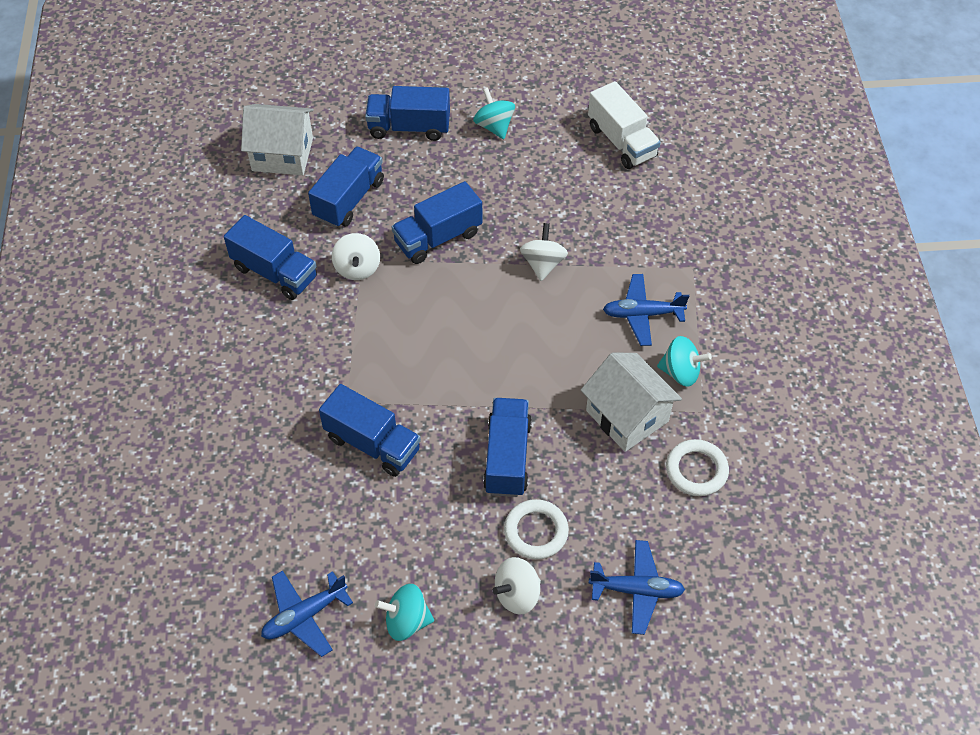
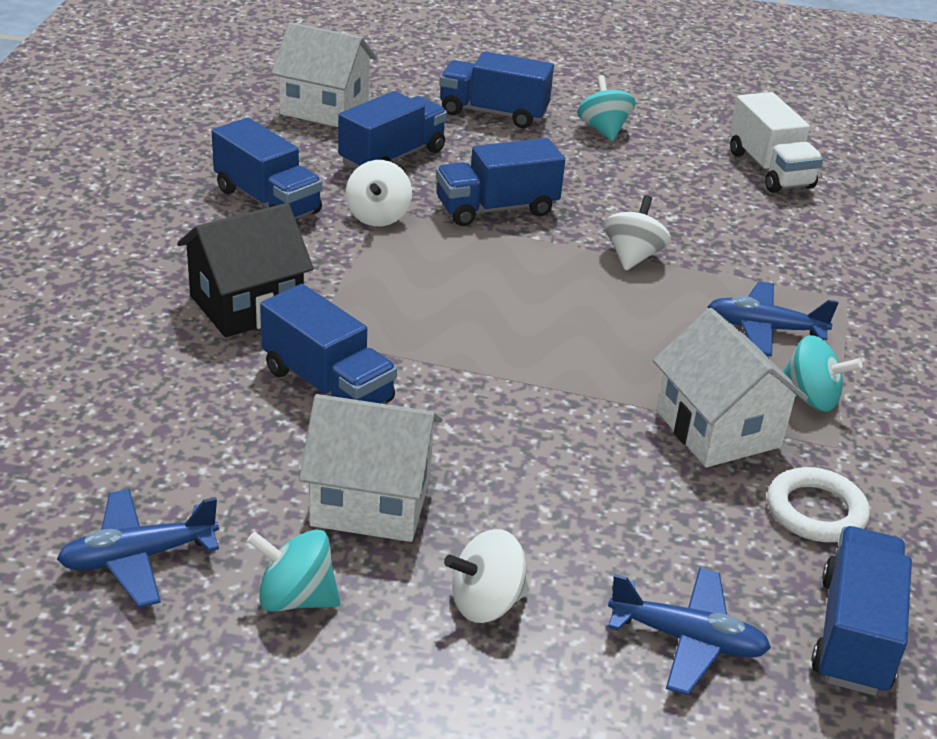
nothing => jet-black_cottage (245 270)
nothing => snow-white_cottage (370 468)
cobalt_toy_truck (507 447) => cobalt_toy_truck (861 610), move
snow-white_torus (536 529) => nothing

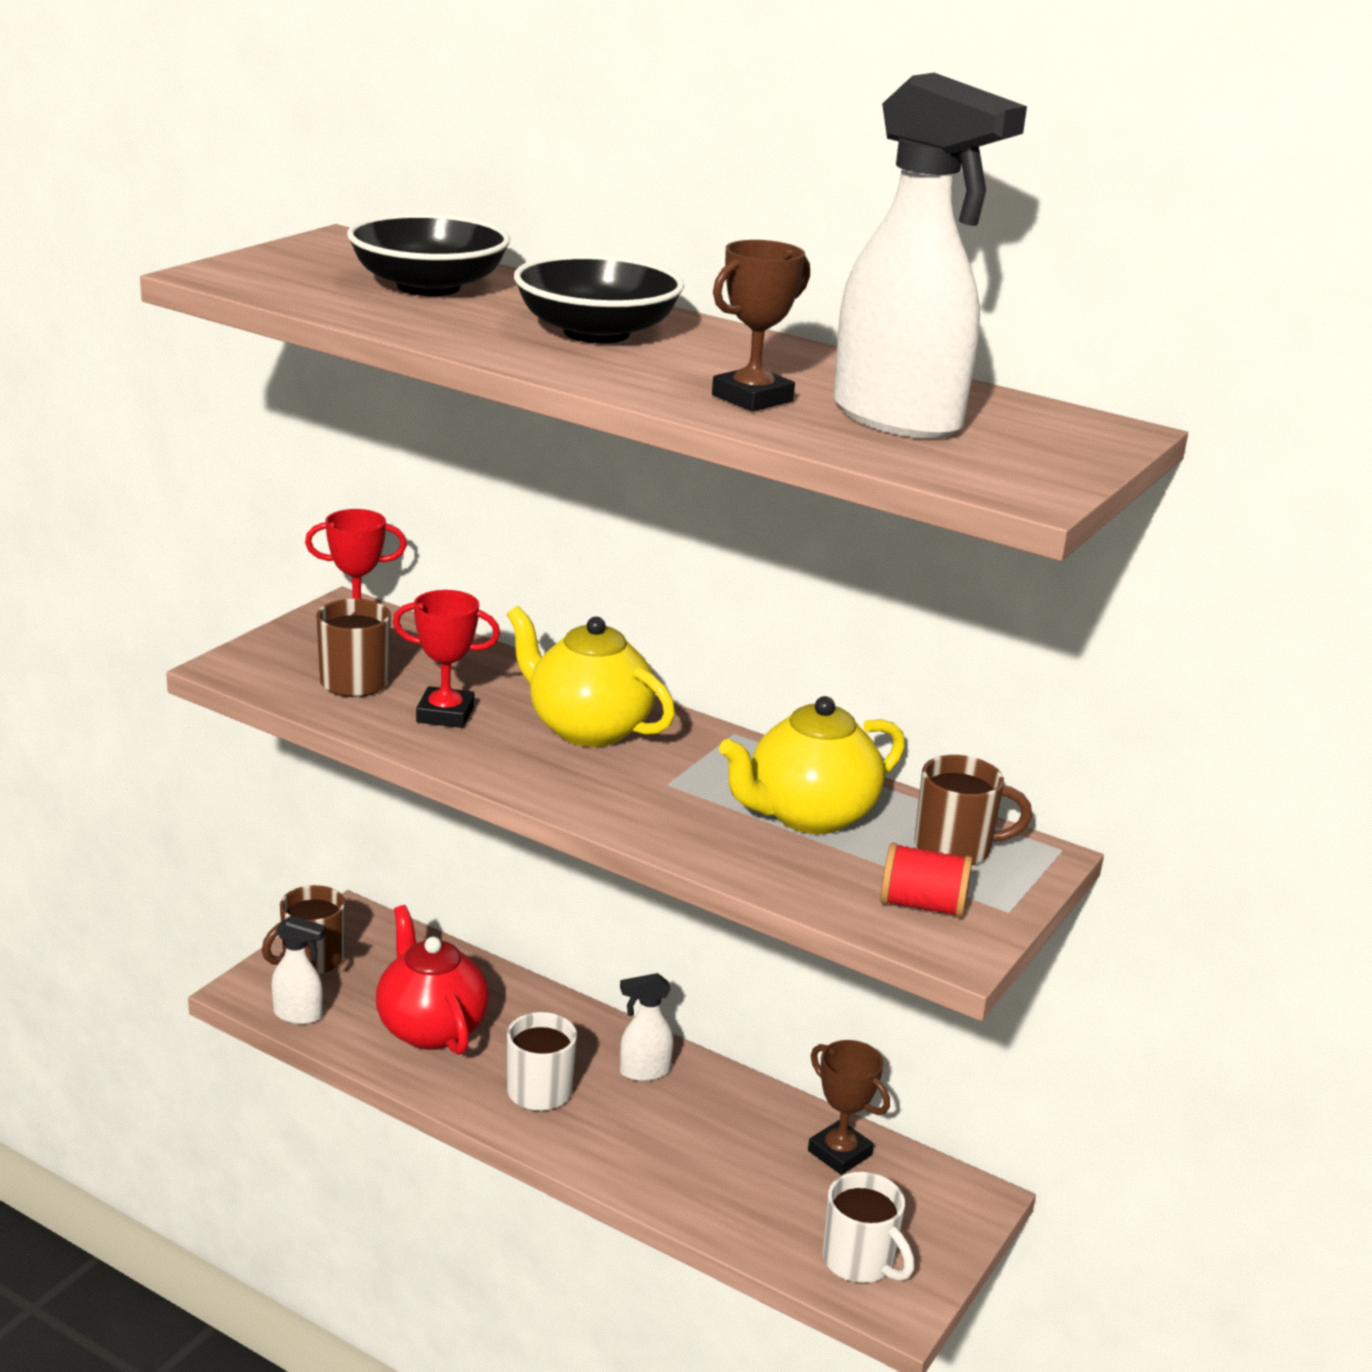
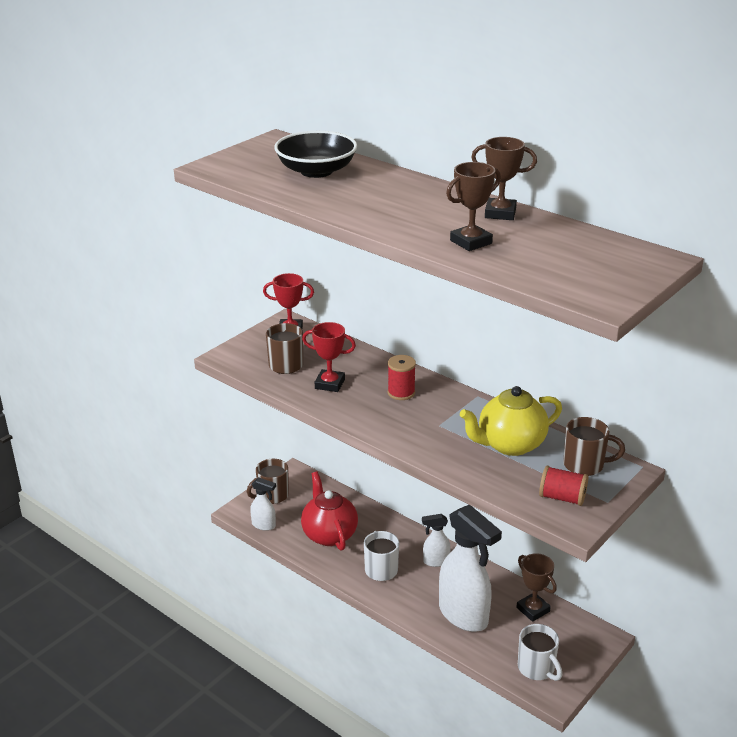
golden_tea_pot (591 676) => red_bobbin (402 377)
snow-white_spray_bottle (930 256) => snow-white_spray_bottle (470 568), move
nothing => russet_trophy (504 178)
jet-black_serving_bowl (599 298) => nothing

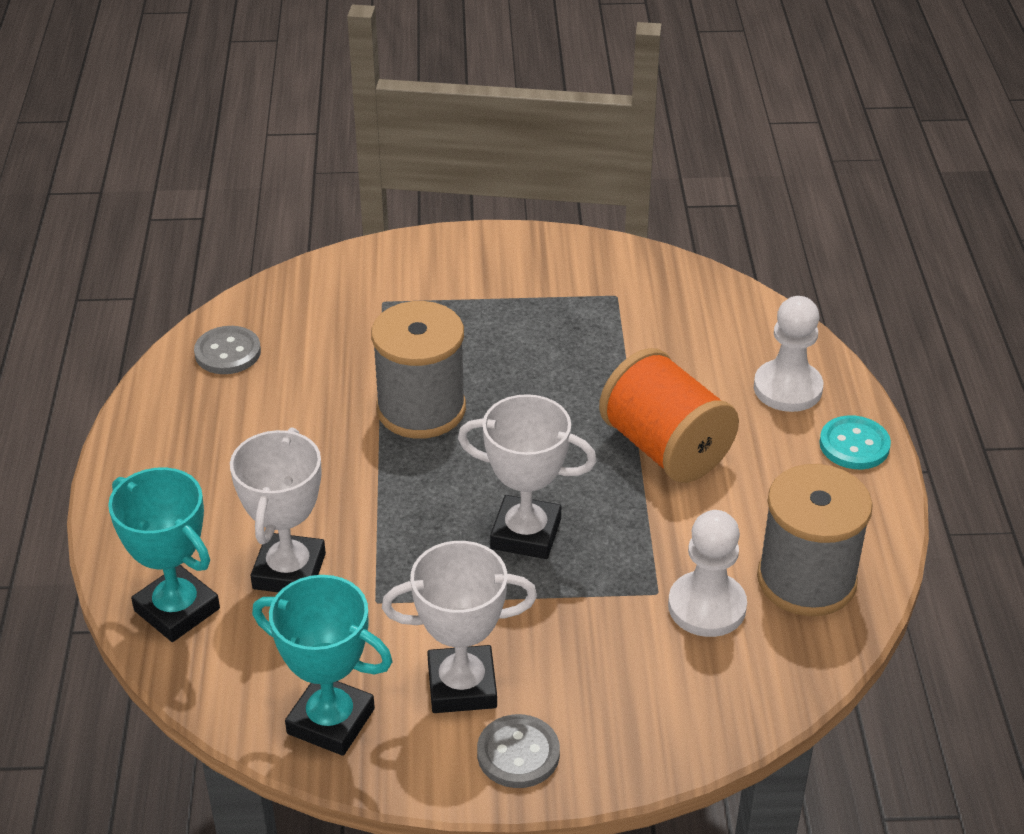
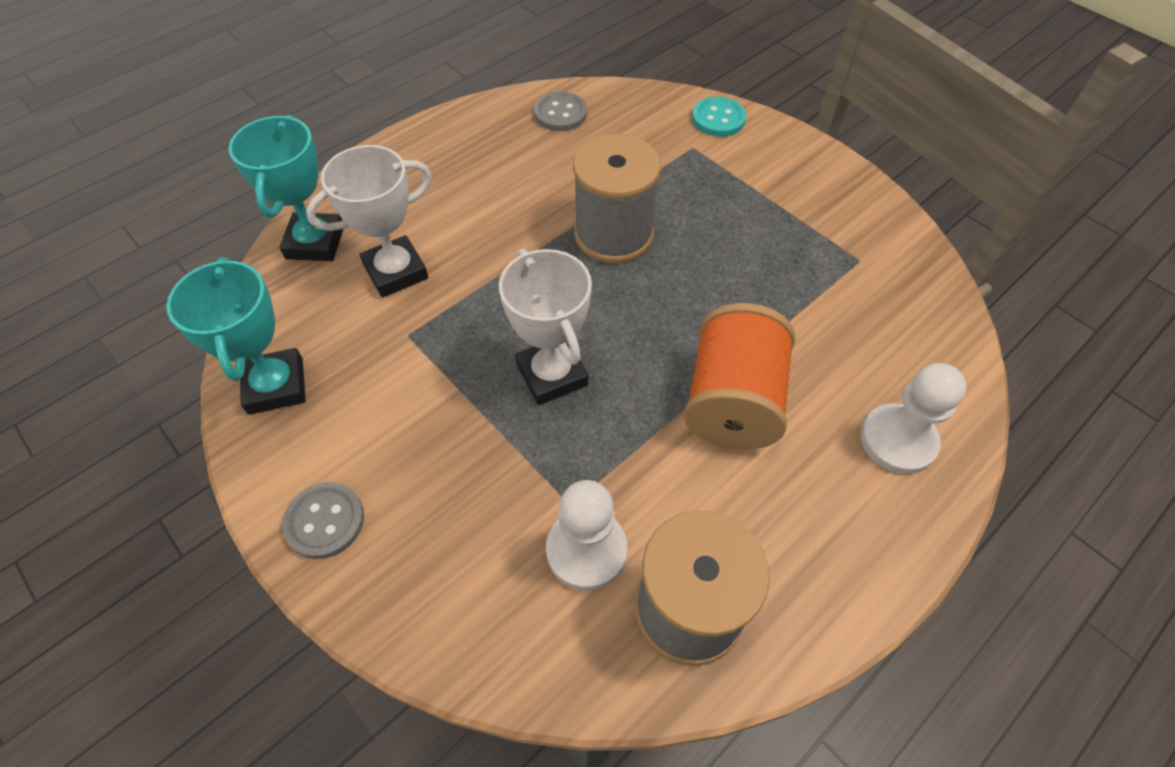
turquoise_shirt_button (855 442) => turquoise_shirt_button (719 117), move
snow-white_trophy (459 627) => nothing

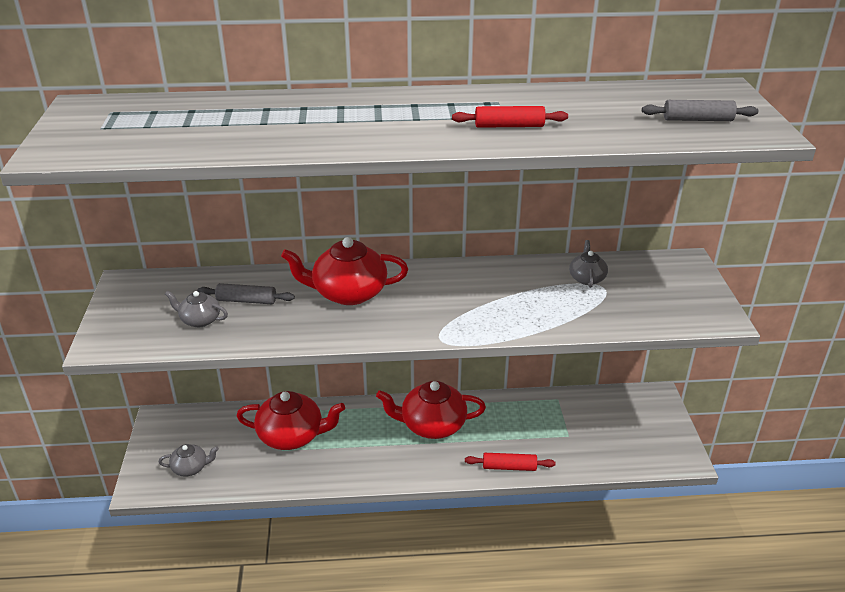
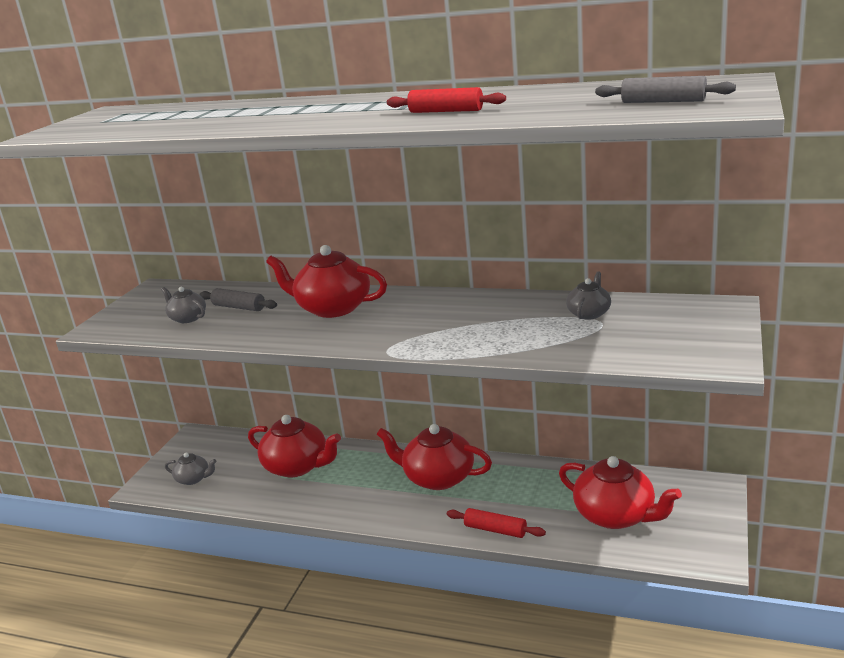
nothing => red_tea_pot (620 492)

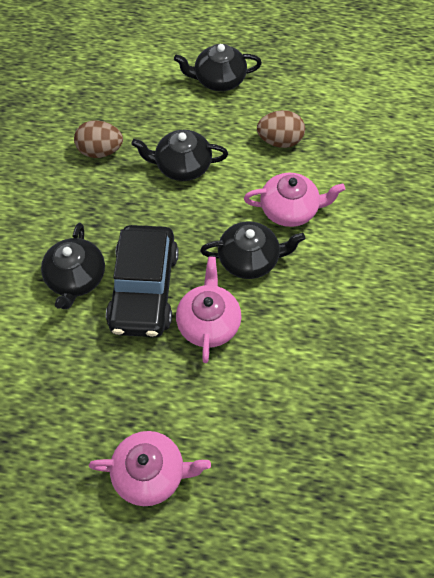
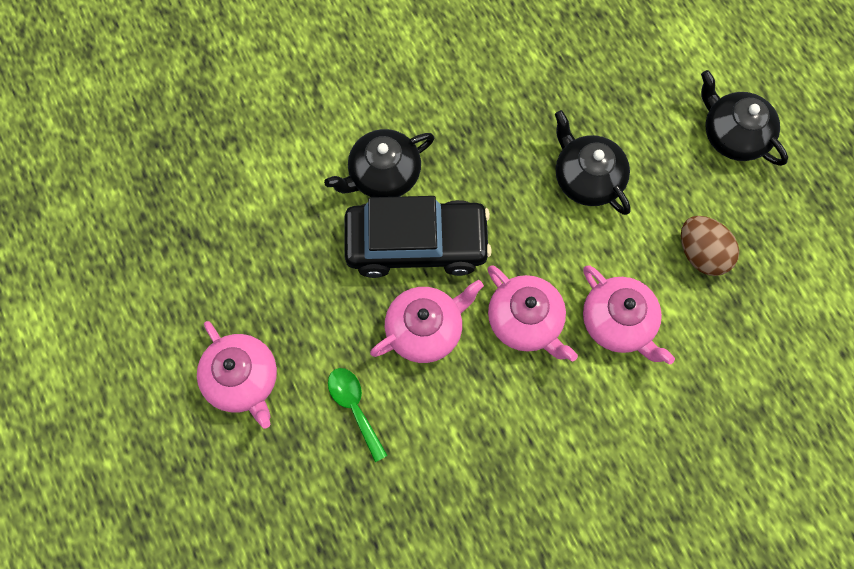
nothing => emerald_teaspoon (358 415)
jet-black_automobile (142 281) => jet-black_automobile (418 237), 150 degrees counterclockwise
jet-black_tea_pot (252 250) => rose-pink_tea_pot (532 313)
russet_egg (98 139) => nothing

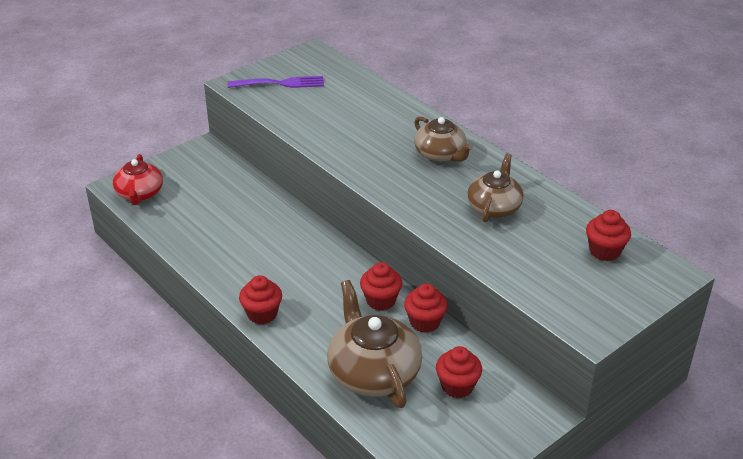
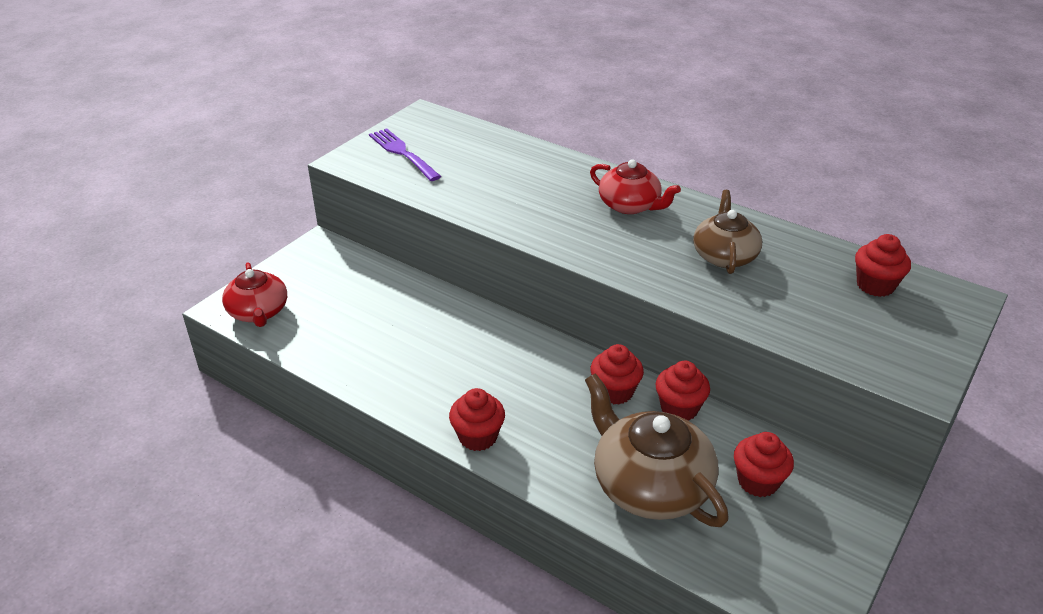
purple_fork (276 82) => purple_fork (405 154), 105 degrees counterclockwise
russet_tea_pot (443 139) => red_tea_pot (635 186)

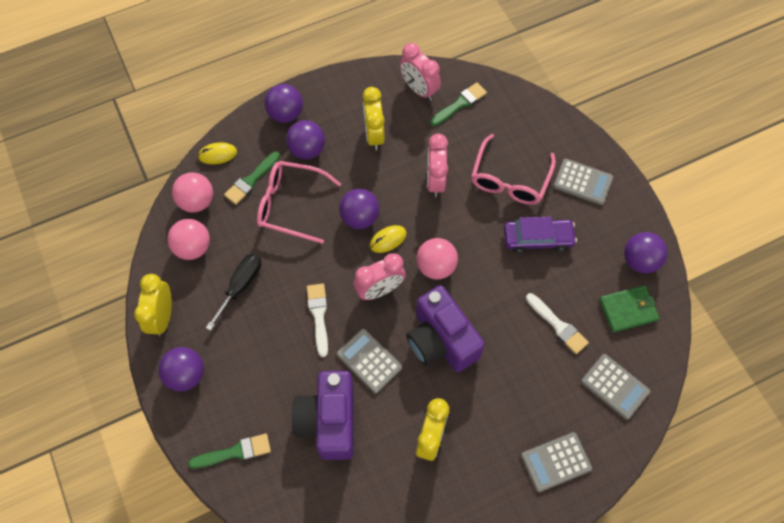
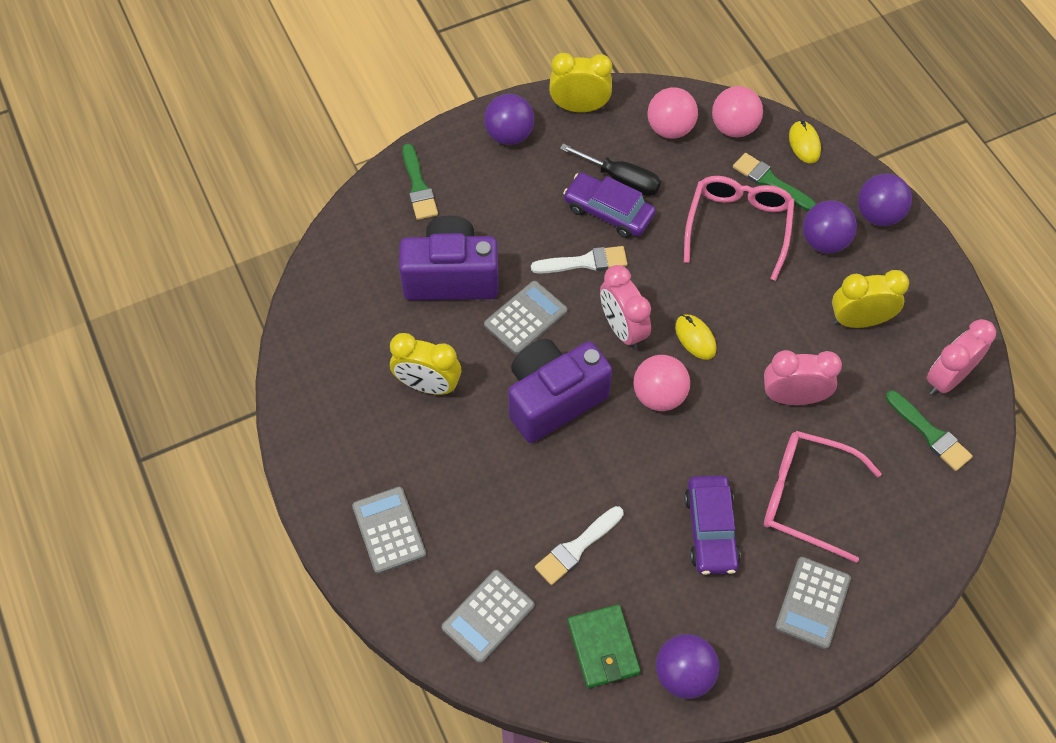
nothing => purple_automobile (609 205)
purple_ball (359 209) => nothing

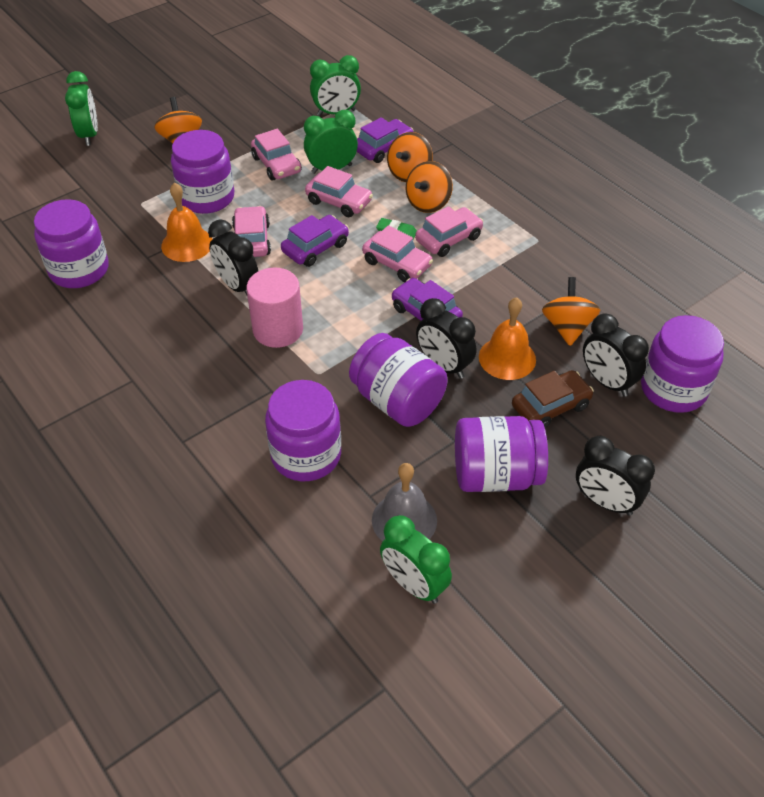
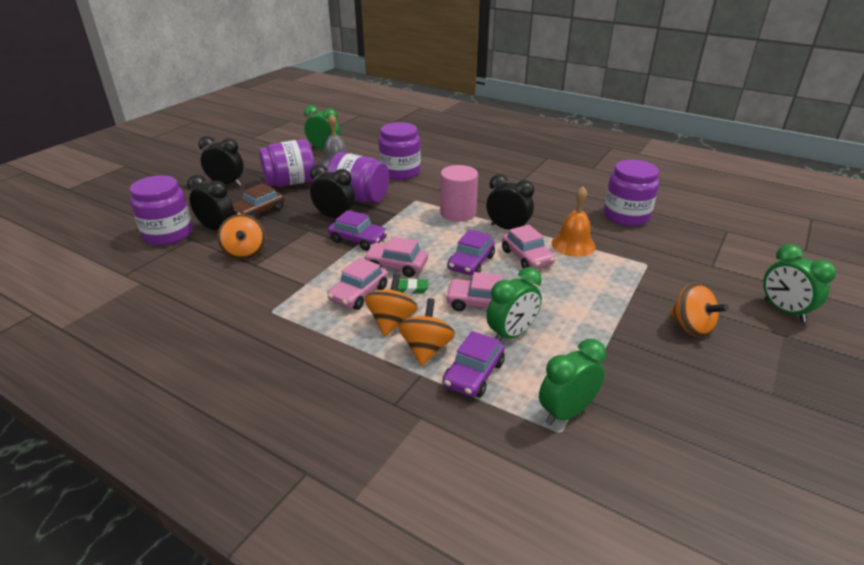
purple_jam_jar (202 172) => nothing
rose-pink_automobile (276 155) => nothing
orange_school_bell (507 338) => nothing

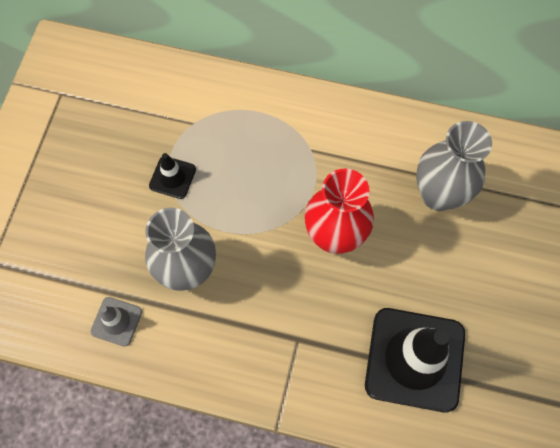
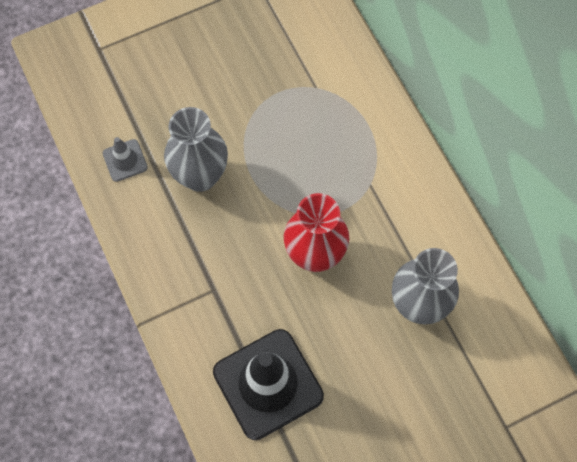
jet-black_road_cone (172 176) => nothing

